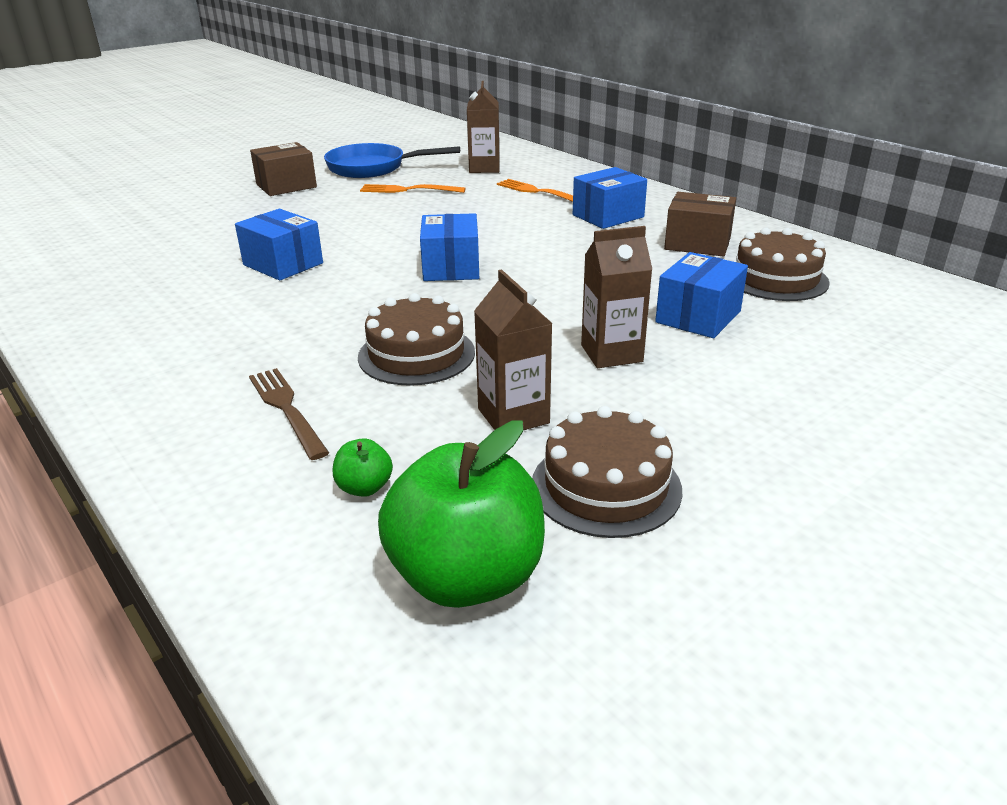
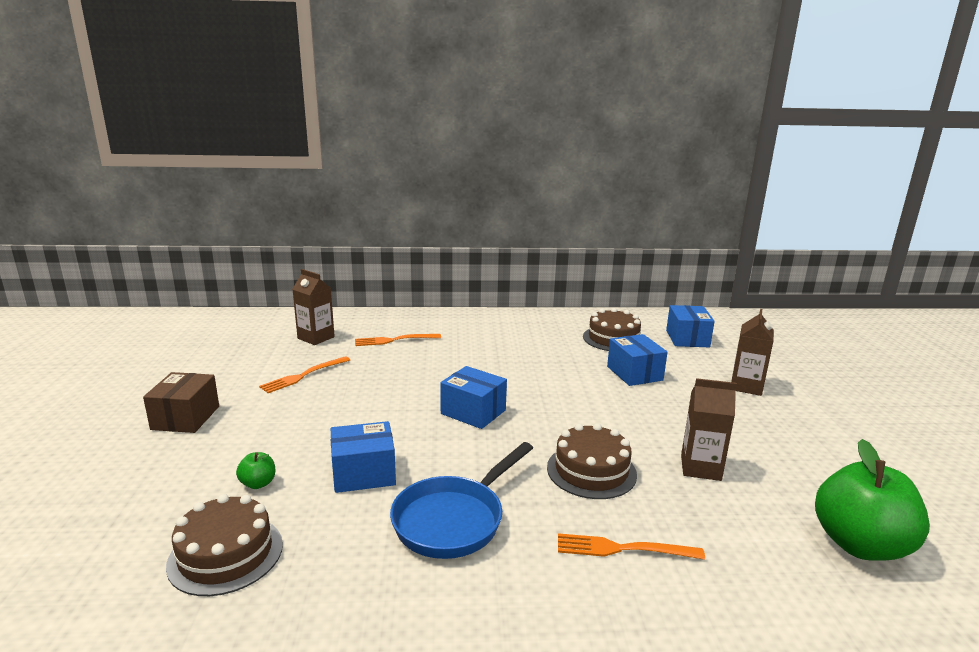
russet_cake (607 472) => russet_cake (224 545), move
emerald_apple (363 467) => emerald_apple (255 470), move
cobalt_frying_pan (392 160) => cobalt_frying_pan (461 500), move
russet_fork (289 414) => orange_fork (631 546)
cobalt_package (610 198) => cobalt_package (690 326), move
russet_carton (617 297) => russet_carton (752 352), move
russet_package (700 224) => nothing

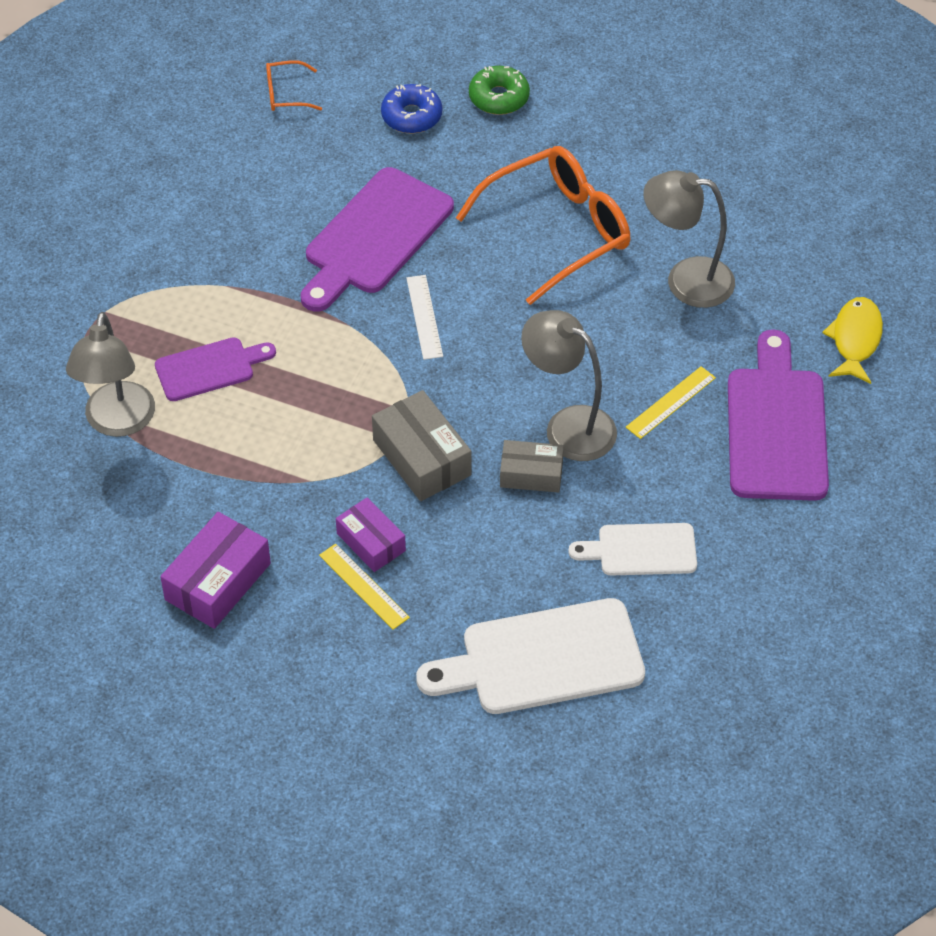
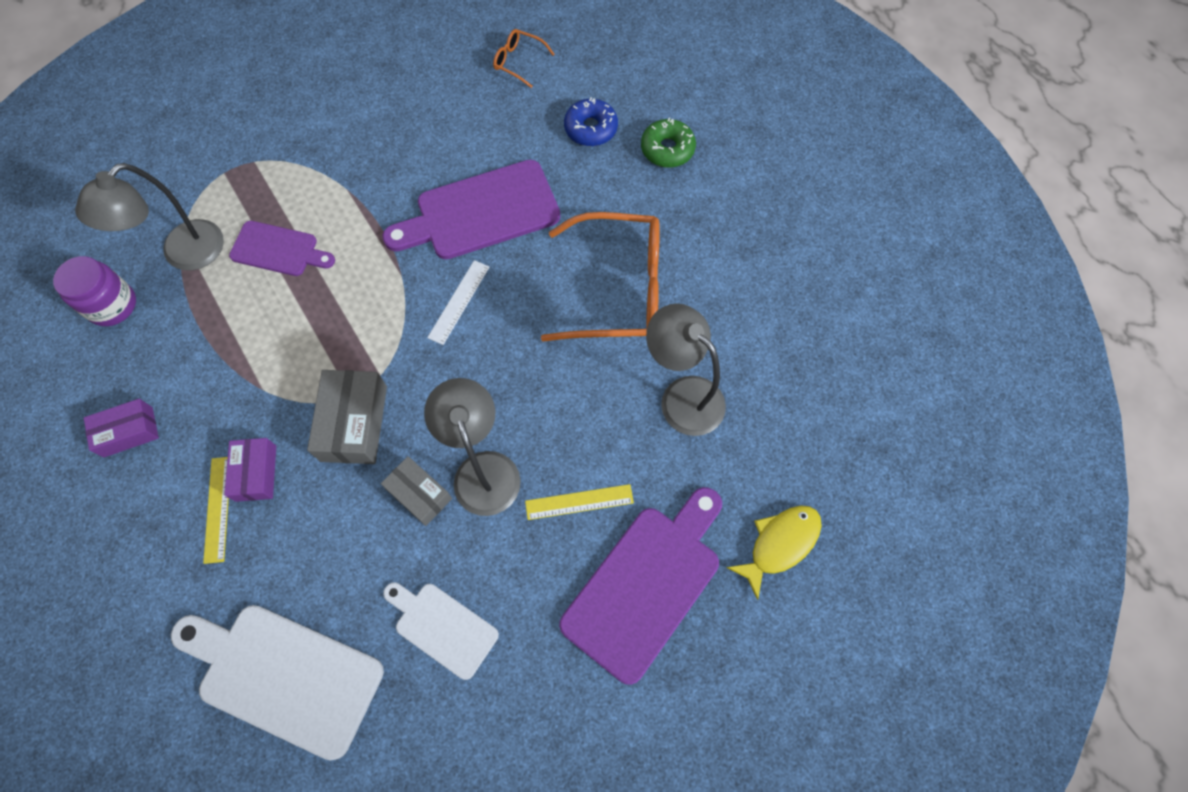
nothing => purple_jam_jar (94 291)
purple_package (215 570) => purple_package (121 428), x0.65

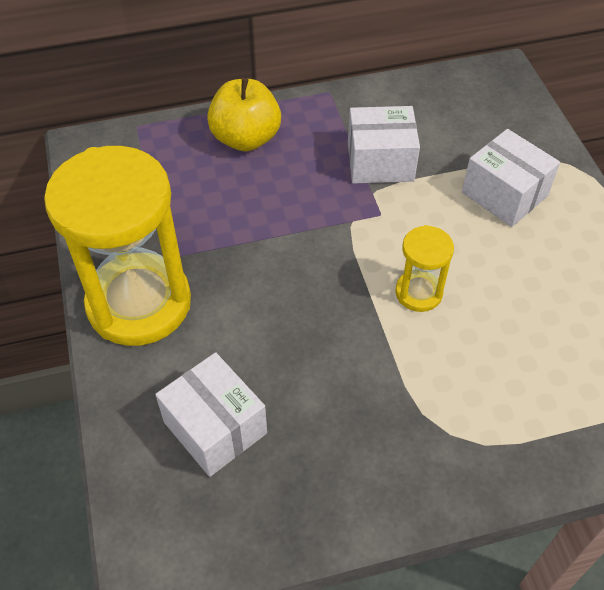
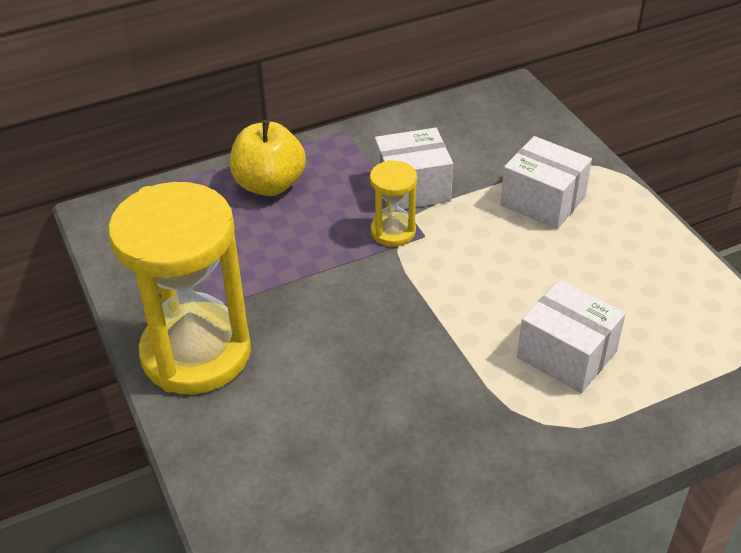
golden_hourglass (424 268) => golden_hourglass (393 203), move
snow-white_package (211 414) => snow-white_package (571 336), move

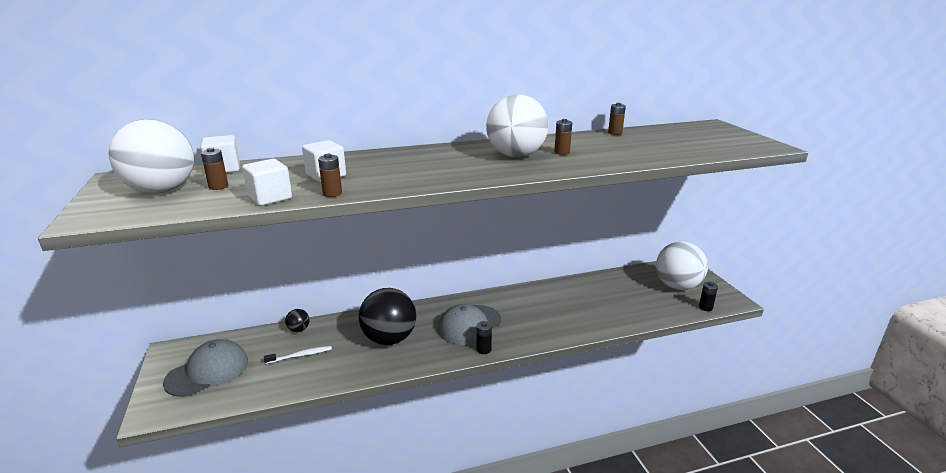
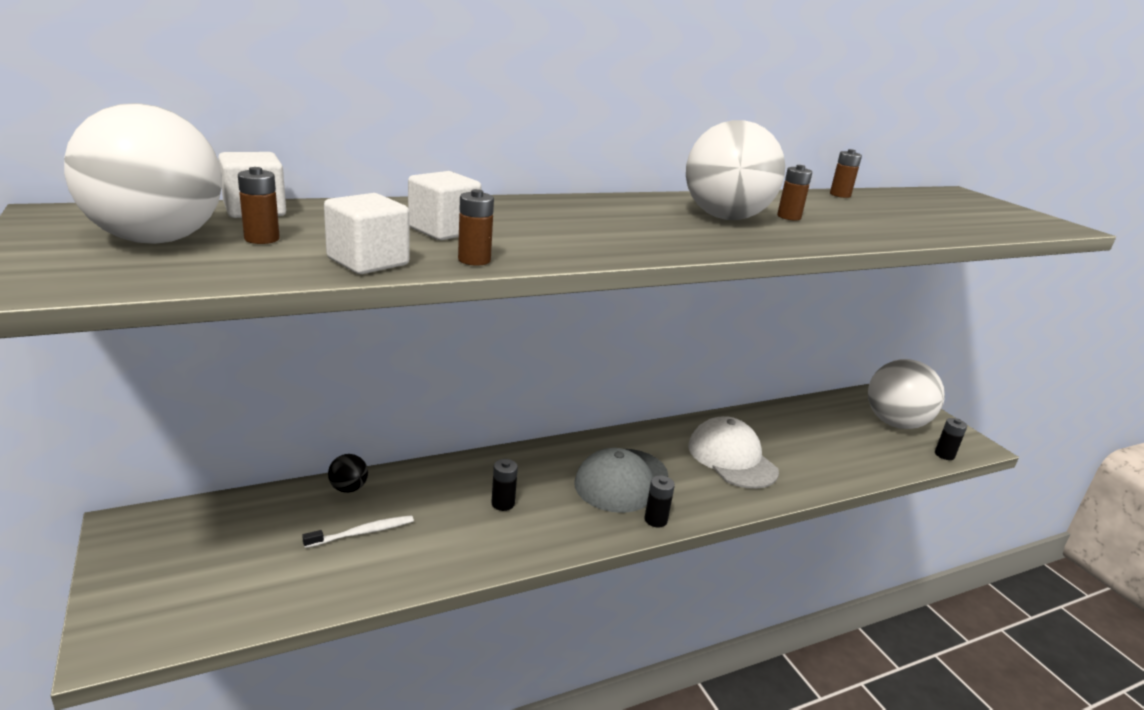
jet-black_ball (387 316) => jet-black_AA_battery (504 485)
nothing => snow-white_cap (733 452)
gray_cap (205 368) => nothing

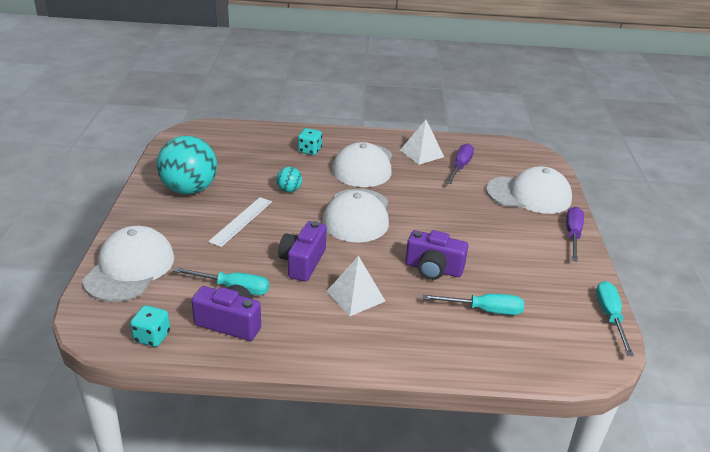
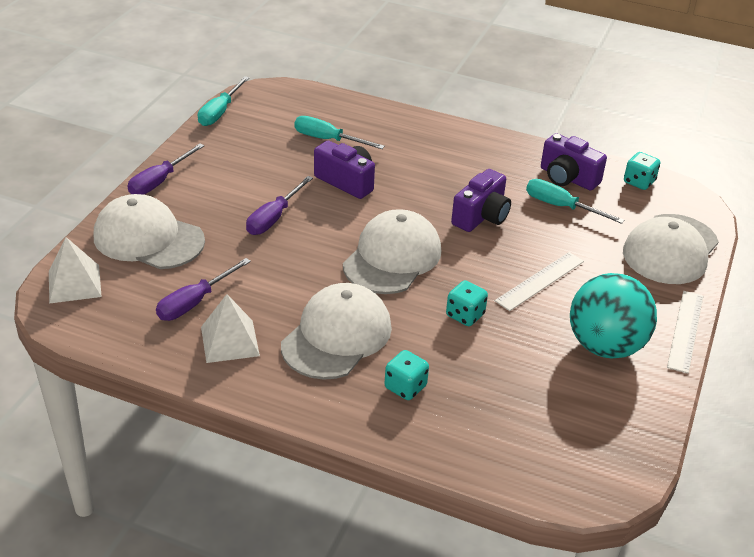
snow-white_pyramid_shape (355 286) => snow-white_pyramid_shape (75 270), move
nothing => purple_hand_screwdriver (279 205)
turquoise_ball (289 179) => turquoise_dice (467 303)
nothing => snow-white_ruler (685 332)

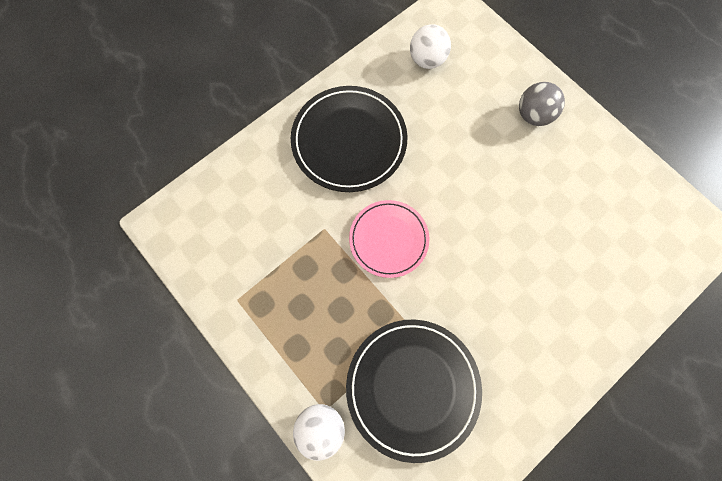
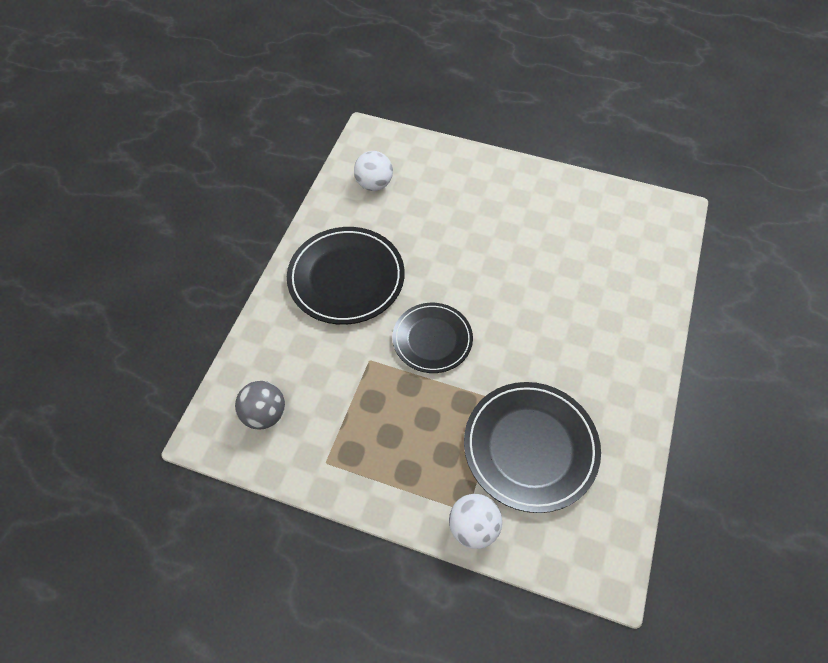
gray_ball (542 104) => gray_ball (260 405), move
rose-pink_plate (389 239) => jet-black_plate (433 338)

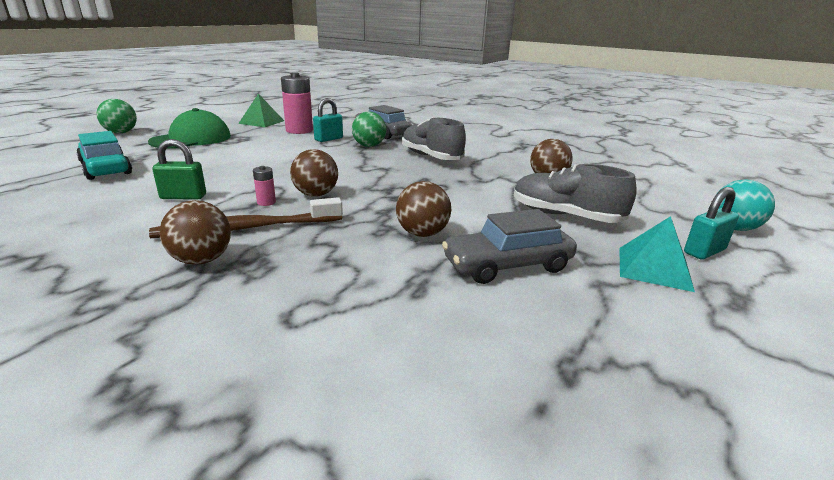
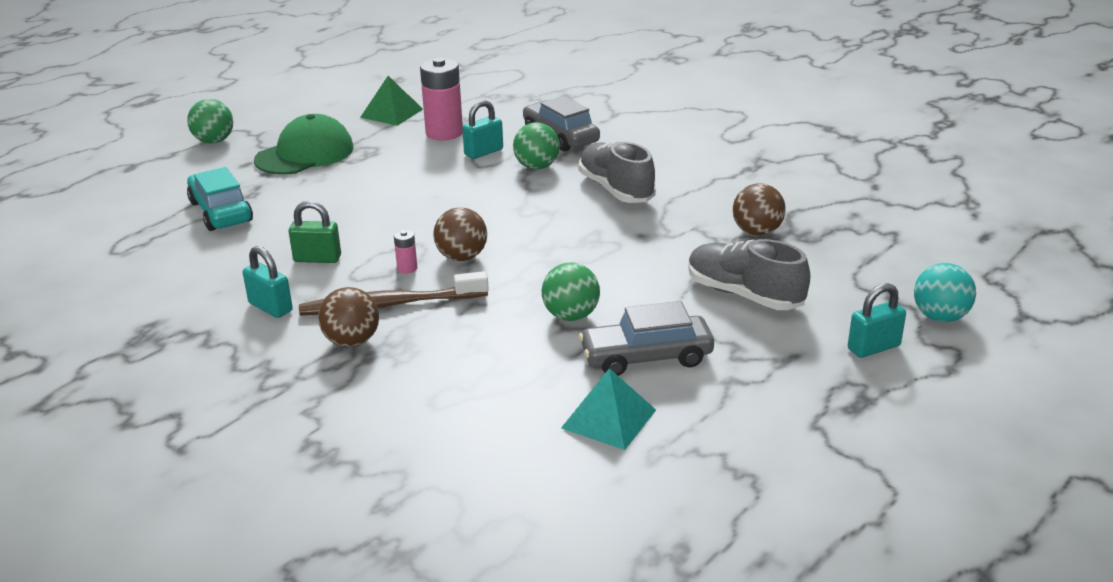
nothing => turquoise_padlock (268 282)
russet_ball (423 209) => emerald_ball (571 291)
turquoise_pyramid_shape (657 254) => turquoise_pyramid_shape (608 409), move

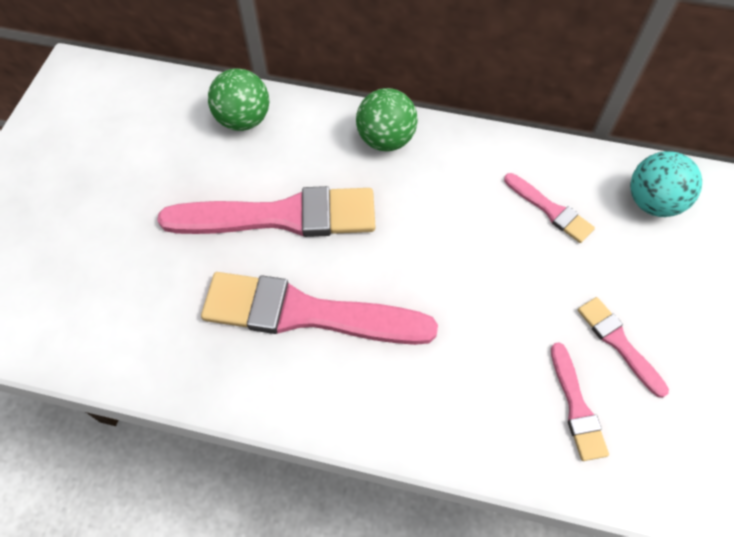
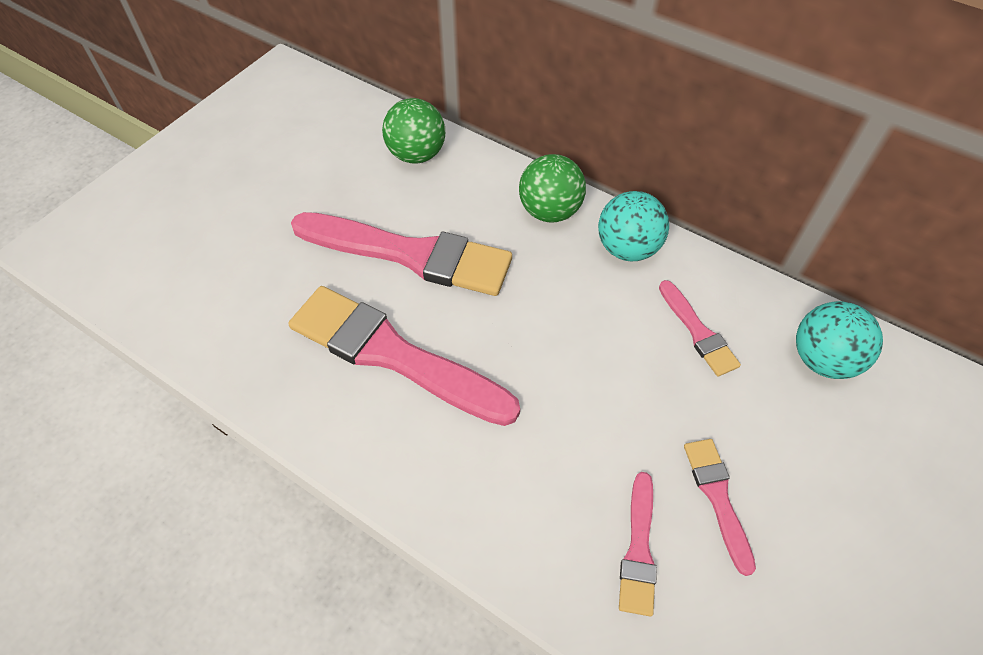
nothing => turquoise_ball (633 226)

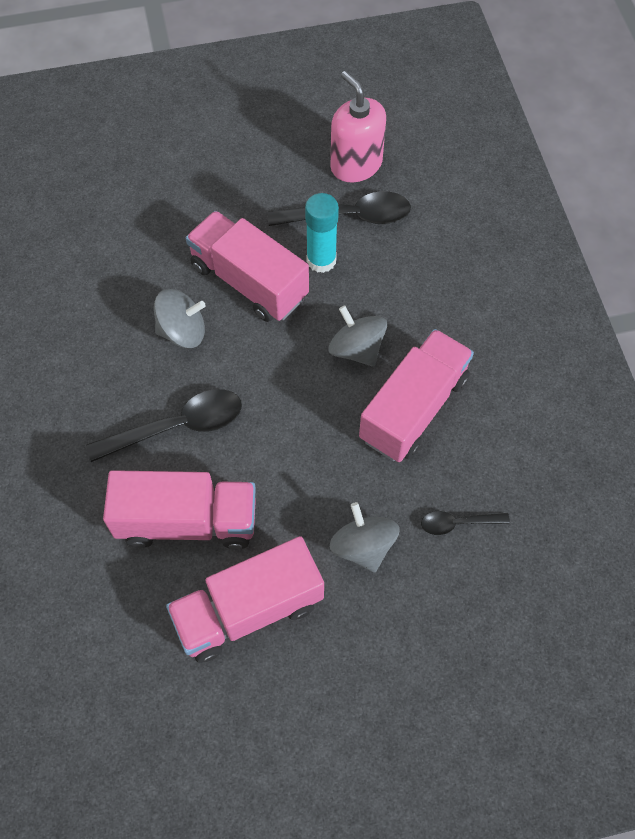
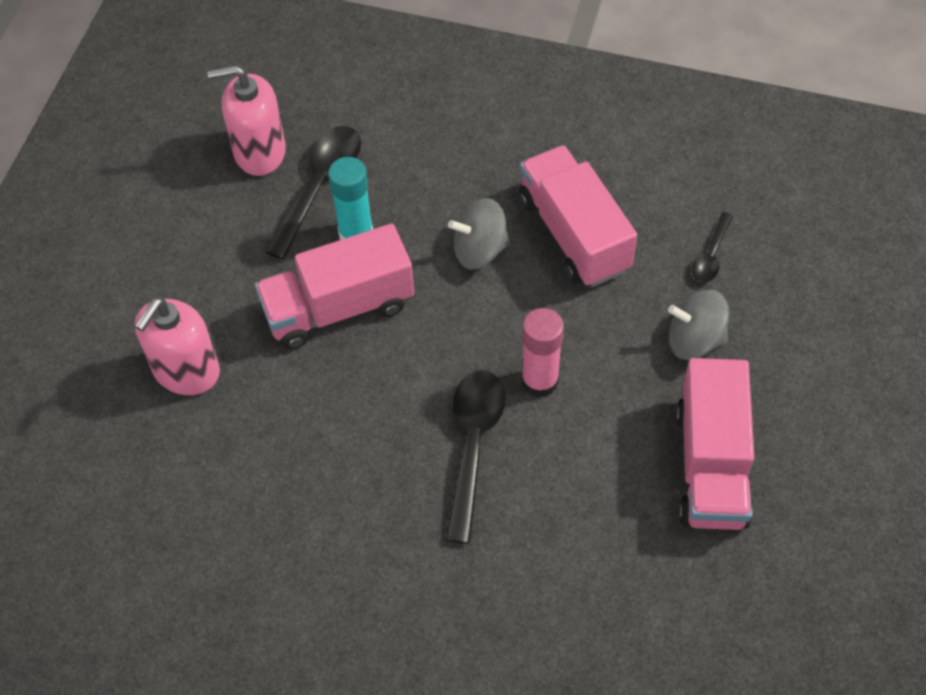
nothing => rose-pink_soap_dispenser (177 346)
nothing => rose-pink_stick_of_glue (542 352)
rose-pink_toy_truck (179 509) => nothing
gray_spinning_top (180 318) => nothing

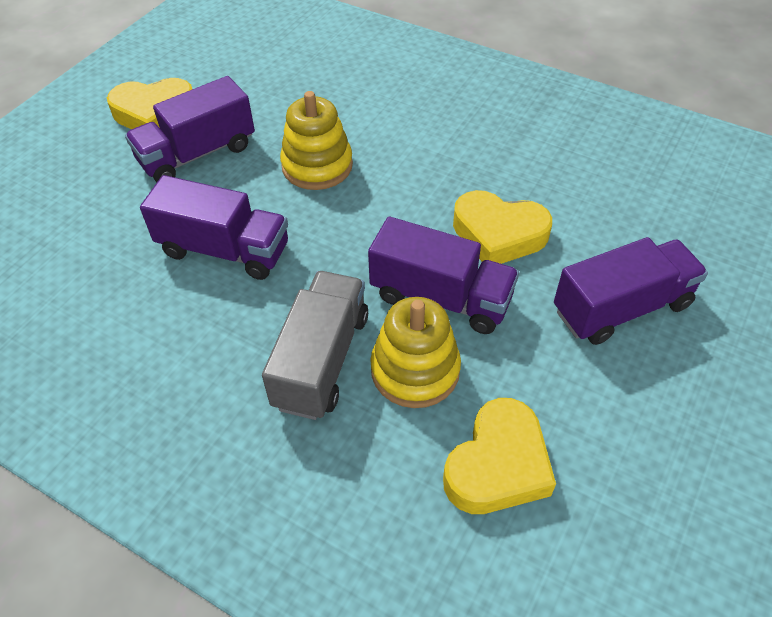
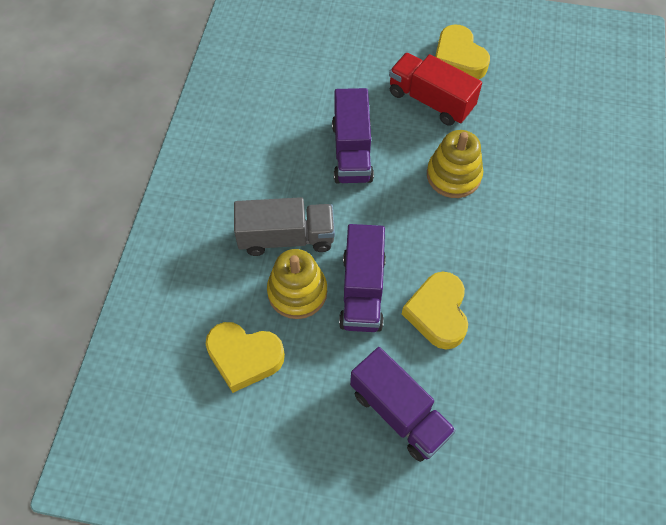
purple_toy_truck (190 129) => red_toy_truck (435 89)

